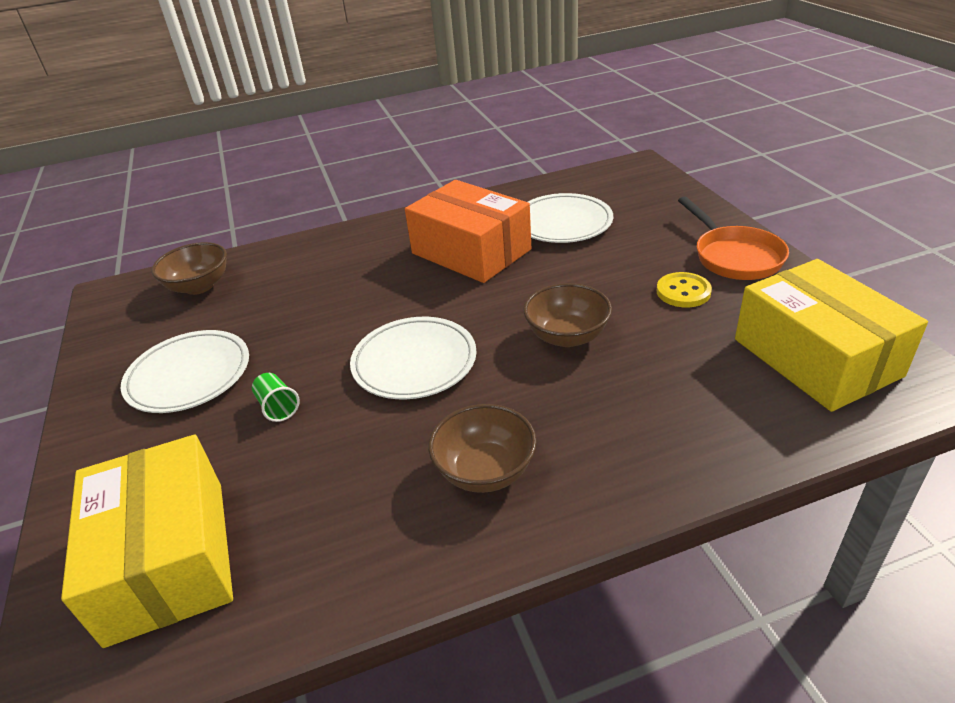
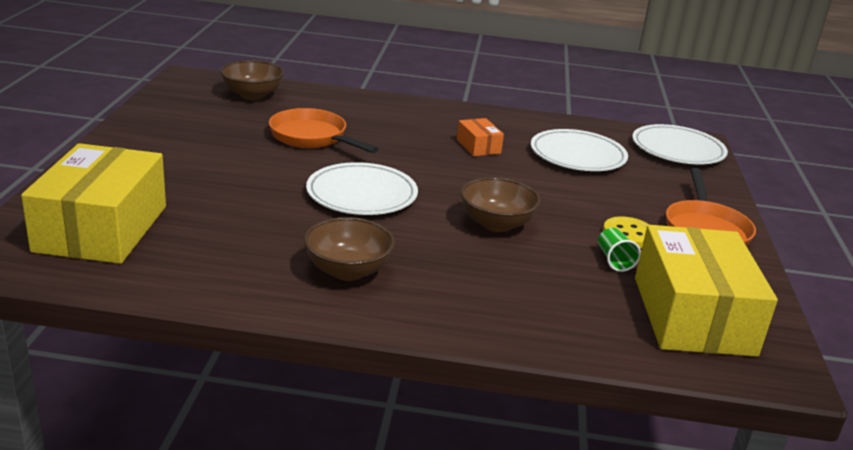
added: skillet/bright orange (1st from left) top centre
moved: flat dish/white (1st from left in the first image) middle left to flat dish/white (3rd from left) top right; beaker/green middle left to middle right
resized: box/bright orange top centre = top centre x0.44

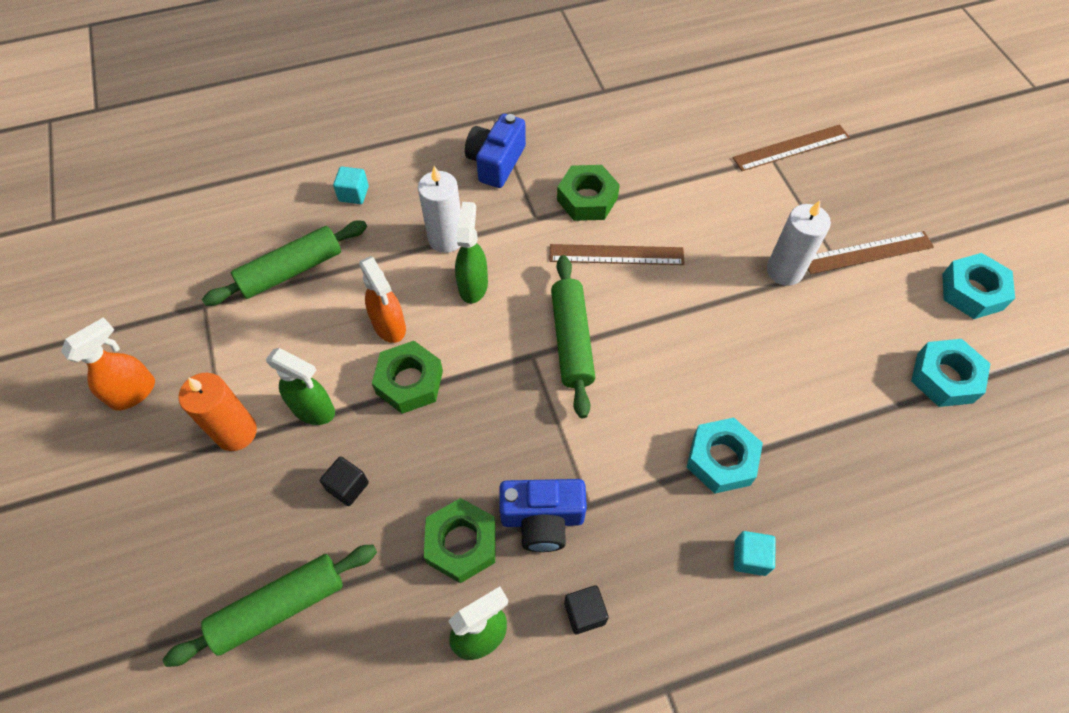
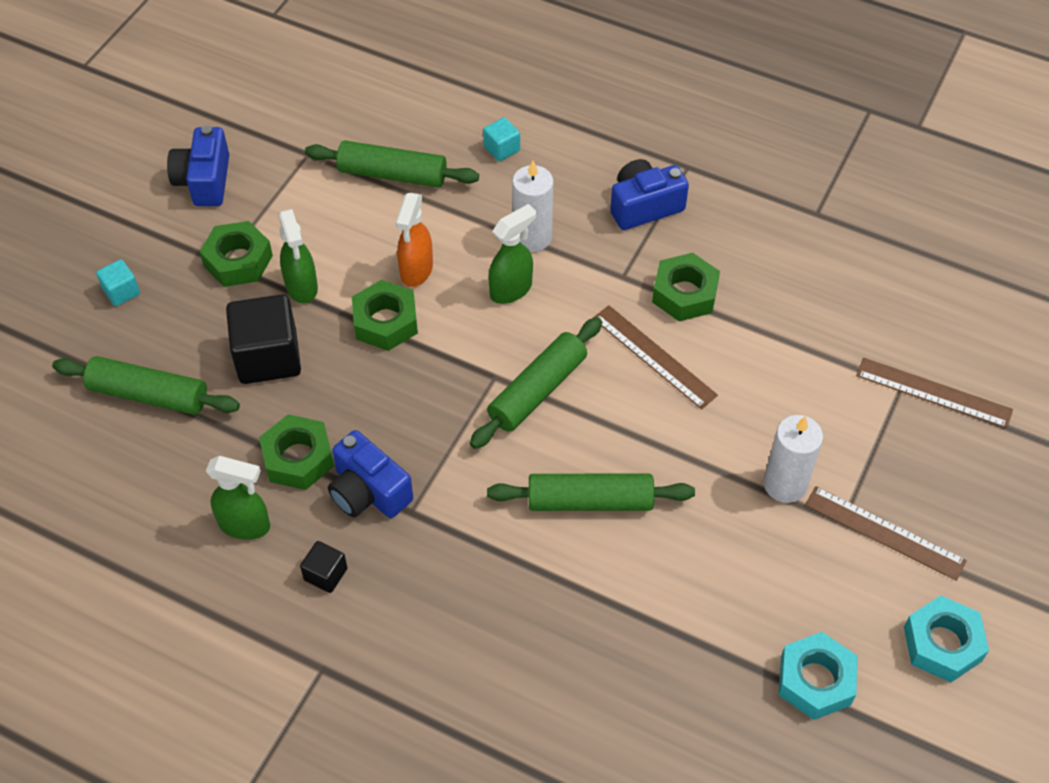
removed: hexagon nut/teal (1st from left) middle right
added: rolling pin/green (4th from left) centre
moved: solid cube/teal (2nd from left in the first image) bottom right to solid cube/teal (1st from left) middle left
replaced: spray bottle/bright orange (1st from left) middle left to camera/blue (1st from left) top left; pillar candle/bright orange middle left to hexagon nut/green (1st from left) top left
resized: solid cube/black (1st from left) bottom left = middle left x2.02

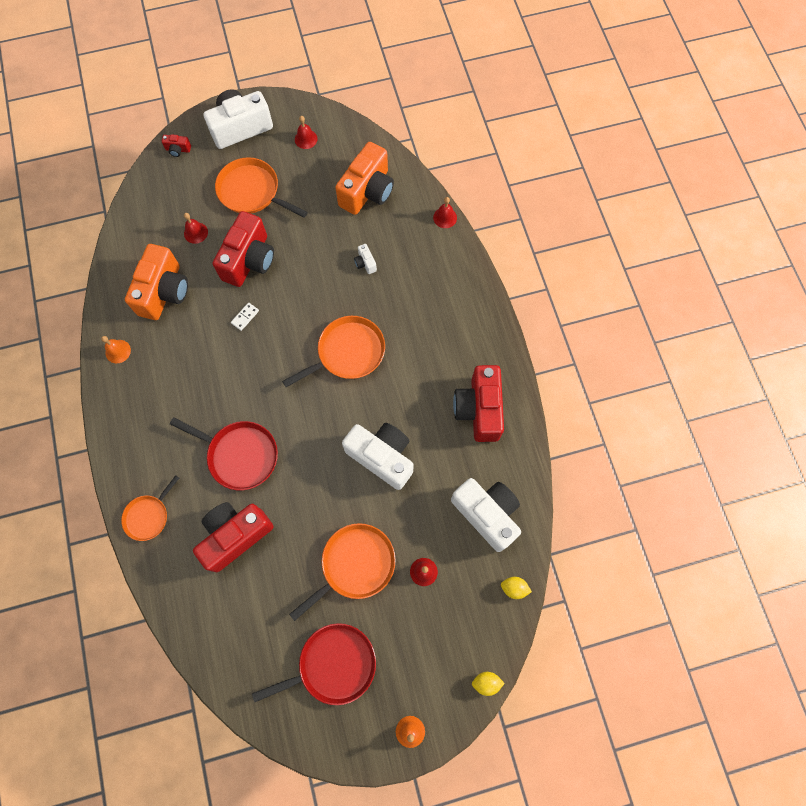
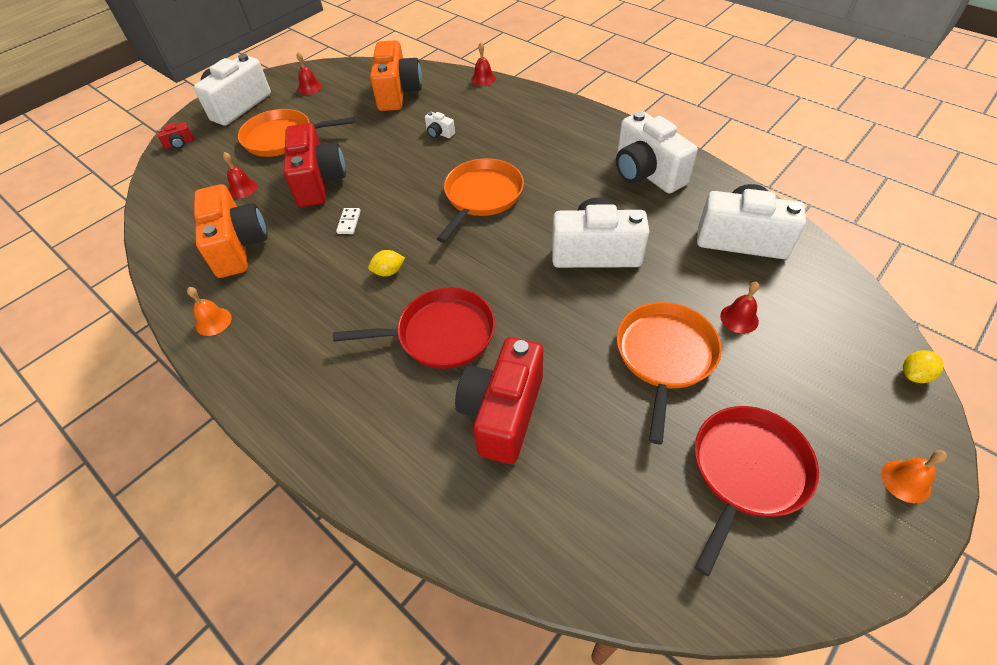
removed: skillet/bright orange (1st from left) middle left
moved: toy lemon/yellow (2nd from left in the first image) bottom centre to toy lemon/yellow (1st from left) centre
recoloured: camera/scarlet (4th from left) centre to camera/white (4th from left) top centre

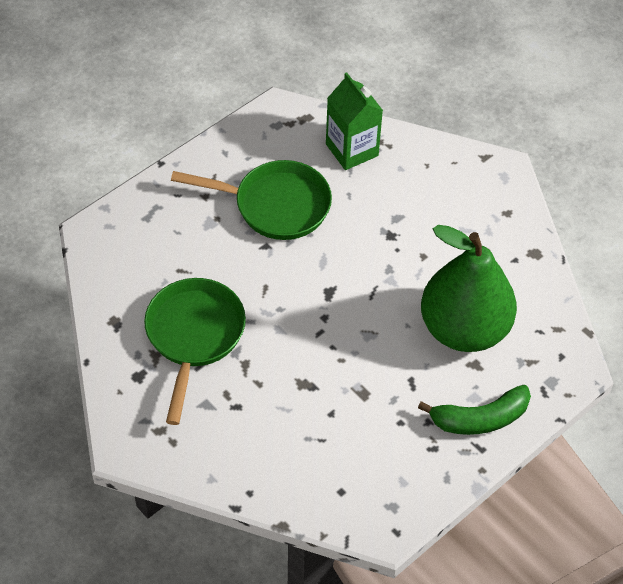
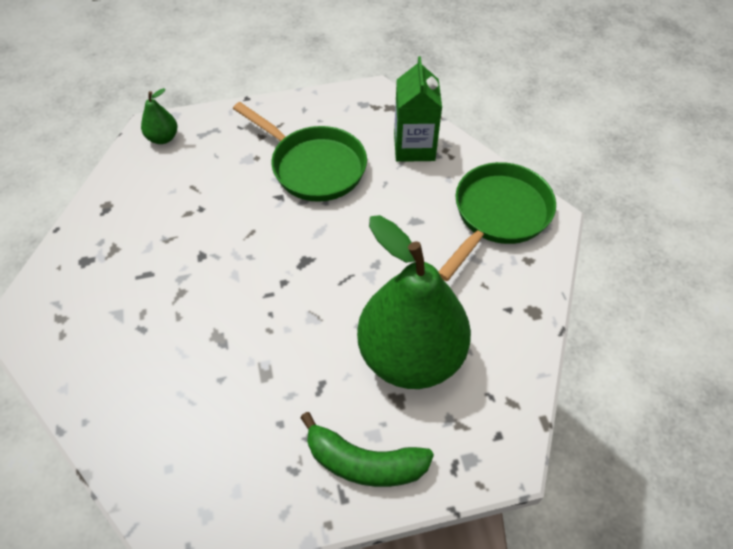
added: pear fruit/green (1st from left) top left
moved: skillet/green (1st from left in the first image) middle left to skillet/green (2nd from left) middle right

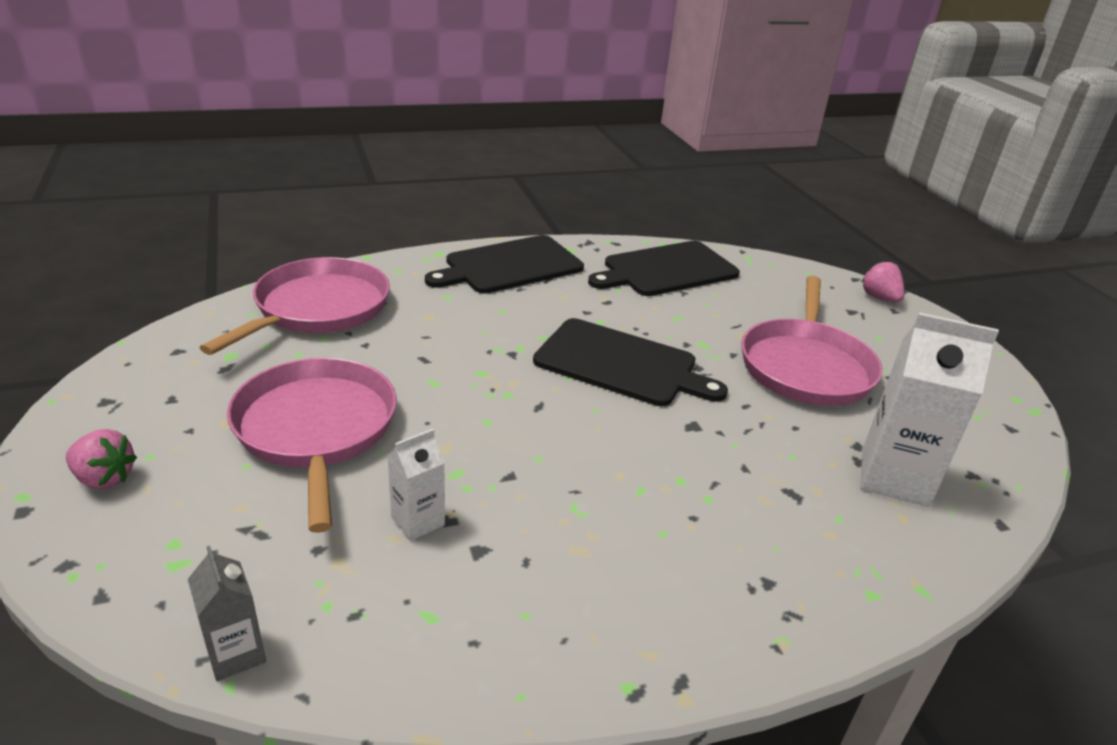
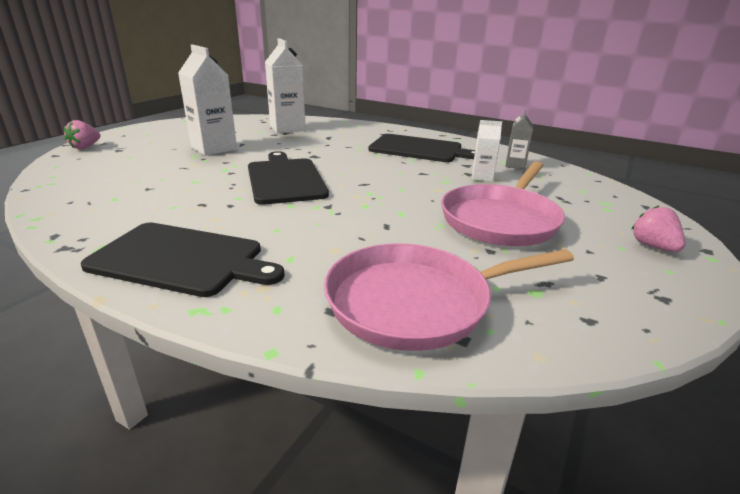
moved: carton/ash-grey bottom left to top right; bread board/black (3rd from left) centre to top centre
replaced: skillet/rose-pink (3rd from left) middle right to carton/white (1st from left) top left

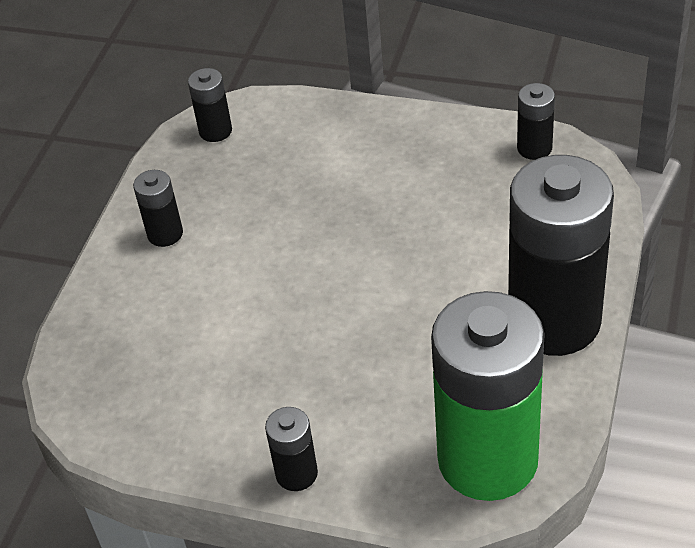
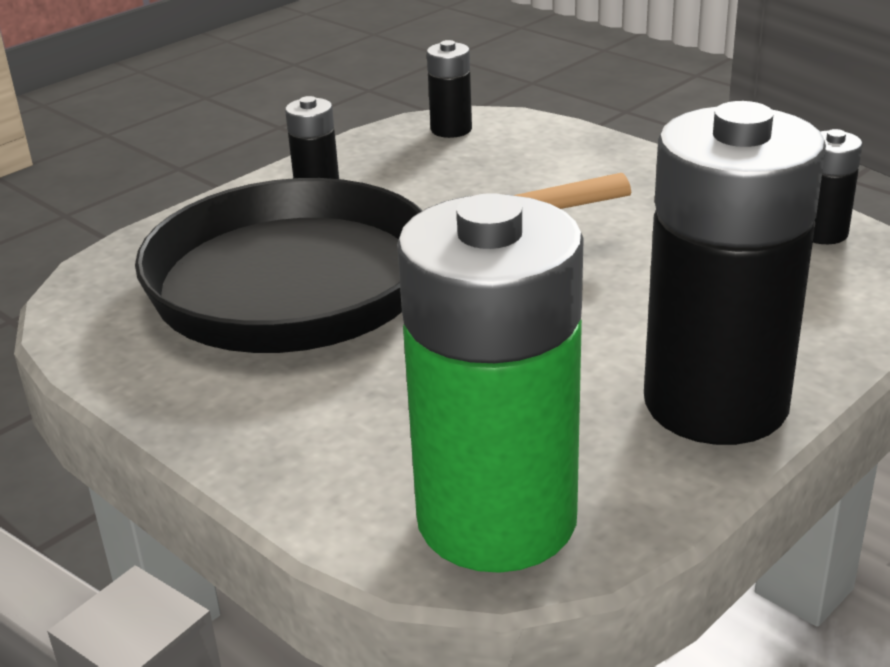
removed: AA battery/black (3rd from left) bottom centre
added: skillet/black centre

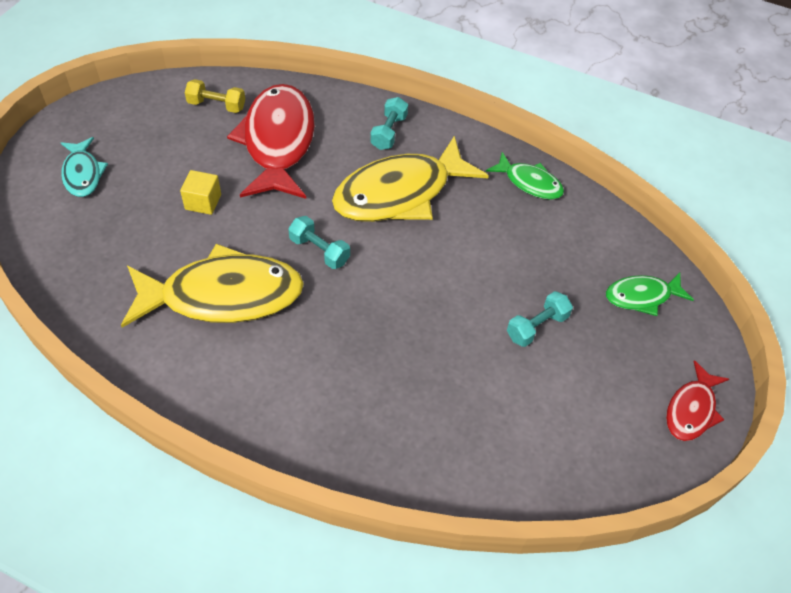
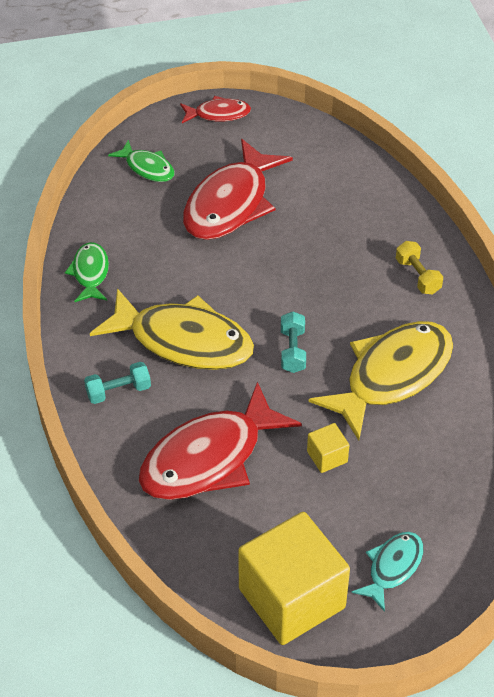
added: solid cube/yellow (1st from left) bottom centre
moved: hand weight/yellow top left to middle right
replaced: hand weight/teal (3rd from left) middle right to fish figure/scarlet (3rd from left) top centre
turned: fish figure/yellow (1st from left in the first image) middle left = middle right 90 degrees clockwise

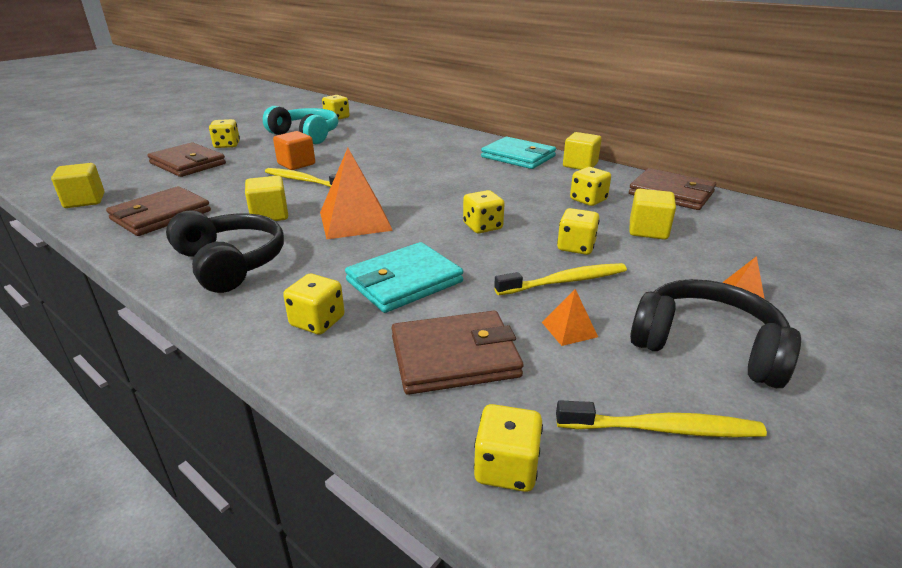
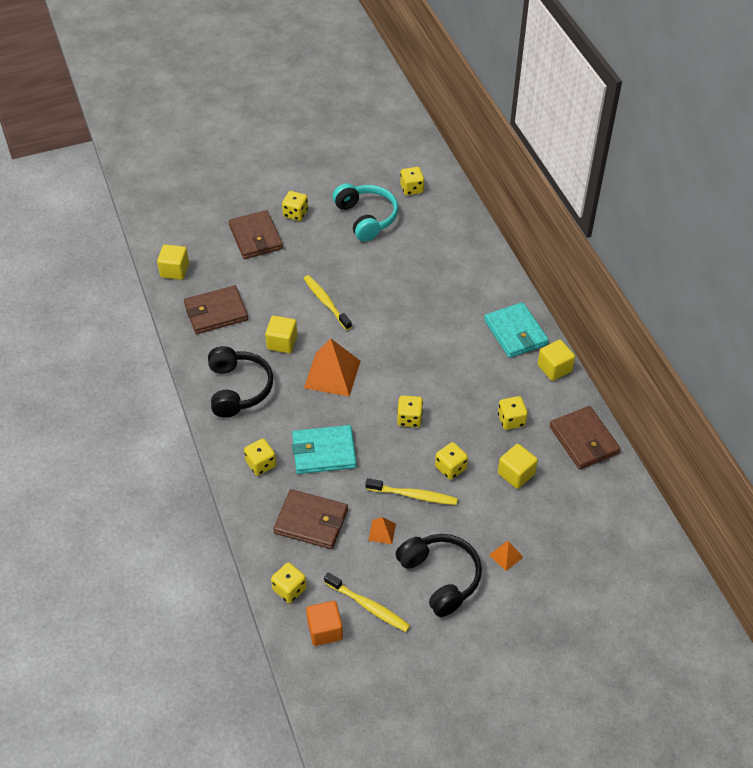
moved: solid cube/bright orange top left to bottom centre

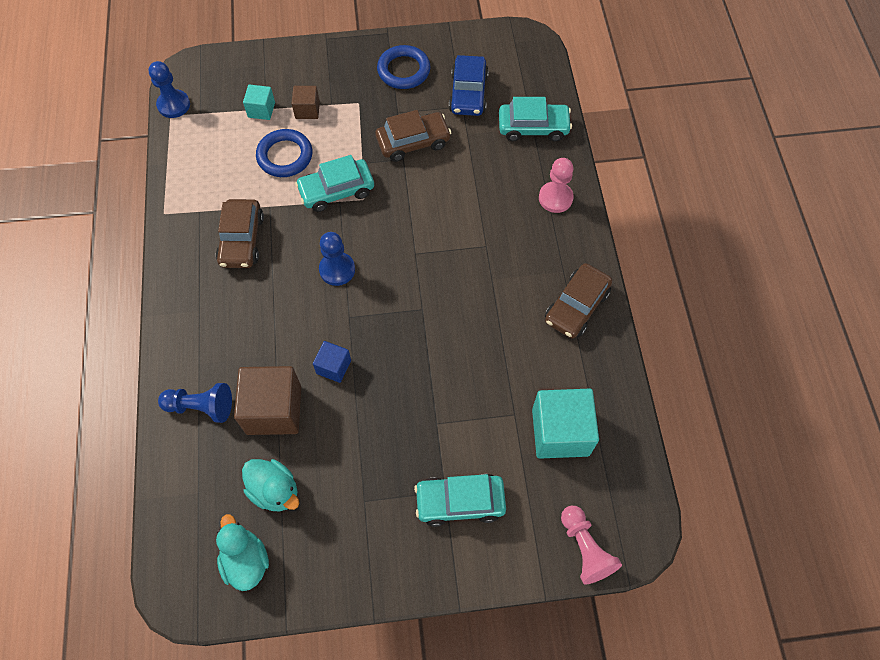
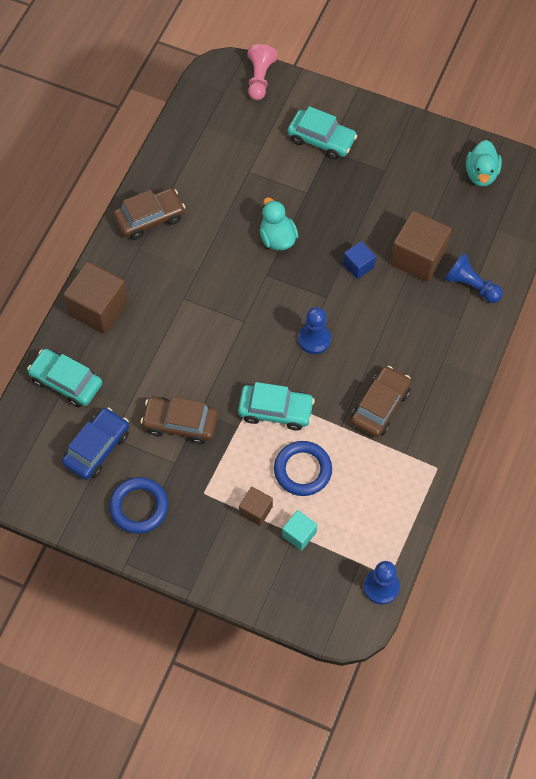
removed: solid cube/teal (2nd from left) centre
moved: toy duck/teal (2nd from left in the first image) bottom left to toy duck/teal (1st from left) top centre
replaced: game pawn/rose-pink (1st from left) top centre to solid cube/brown (1st from left) middle left

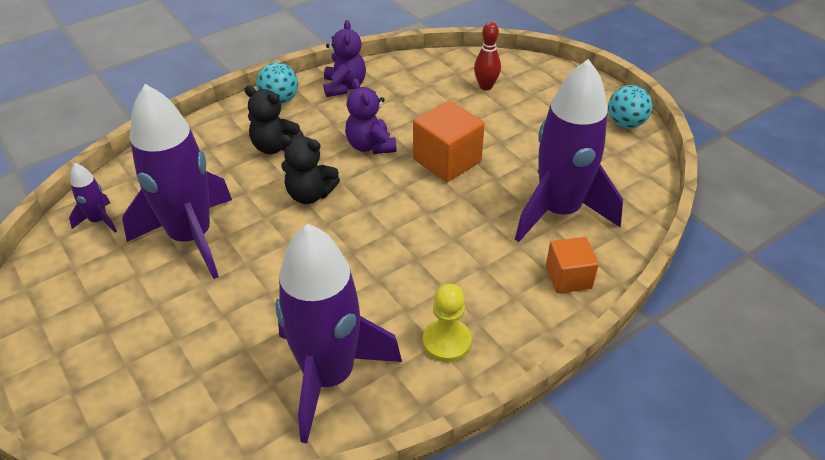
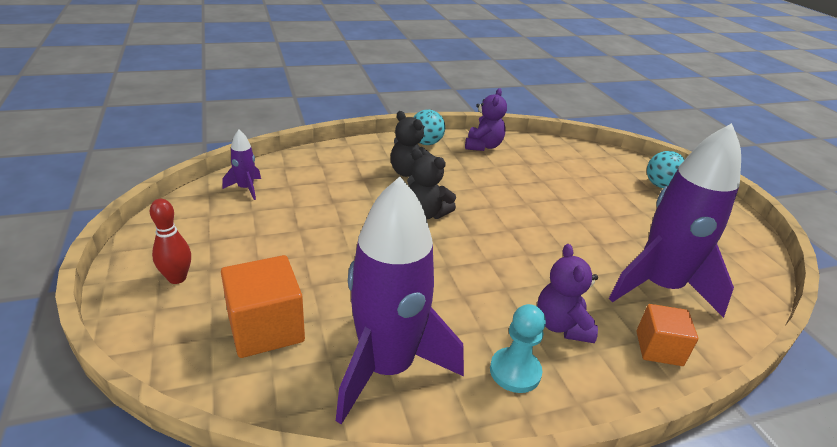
removed: rocket/royal purple (2nd from left) middle left
moved: teddy bear/royal purple (2nd from left) top centre to middle right; solid cube/bright orange (1st from left) top centre to bottom left; bowling pin/scarlet top centre to middle left; sphere/teal (2nd from left) top right to middle right
recoloured: game pawn/yellow bottom centre to game pawn/teal bottom centre

